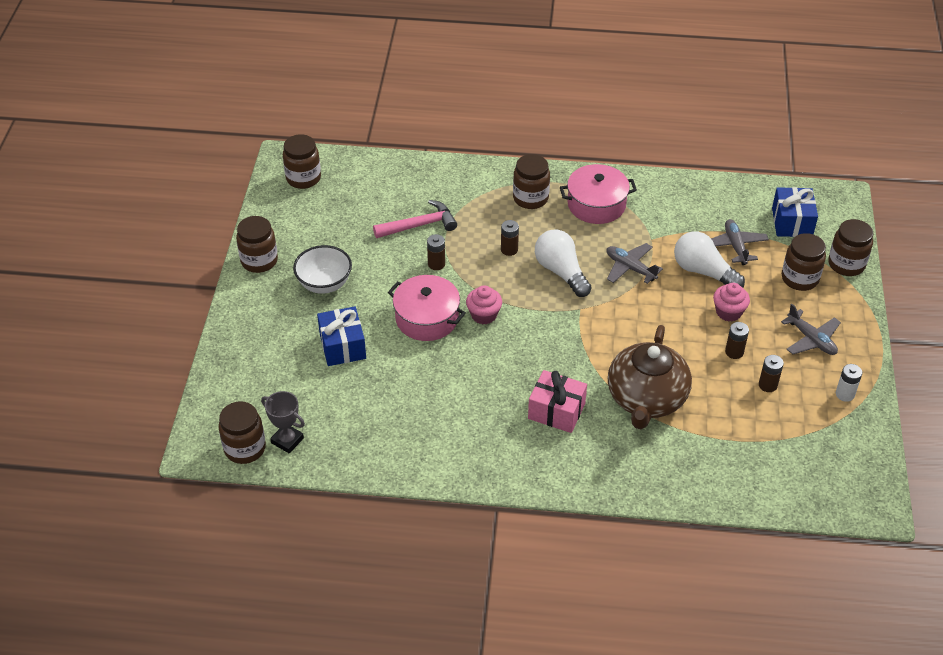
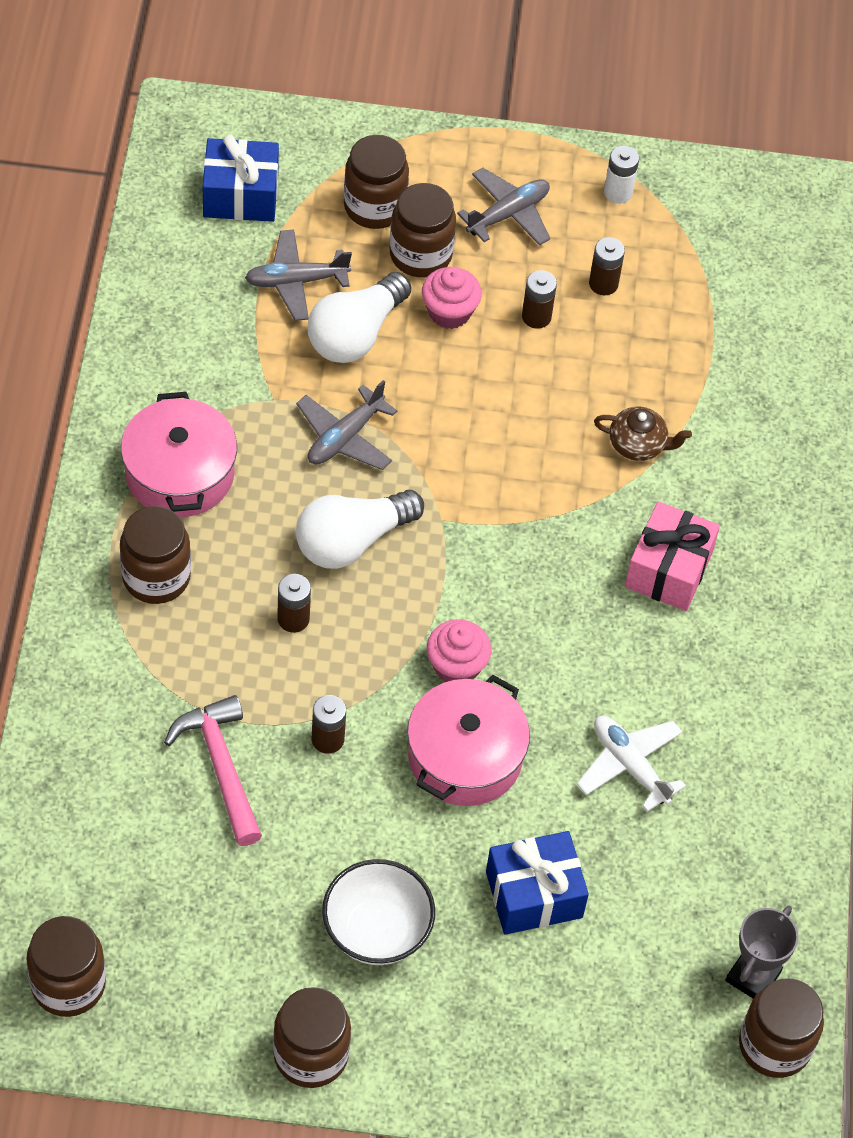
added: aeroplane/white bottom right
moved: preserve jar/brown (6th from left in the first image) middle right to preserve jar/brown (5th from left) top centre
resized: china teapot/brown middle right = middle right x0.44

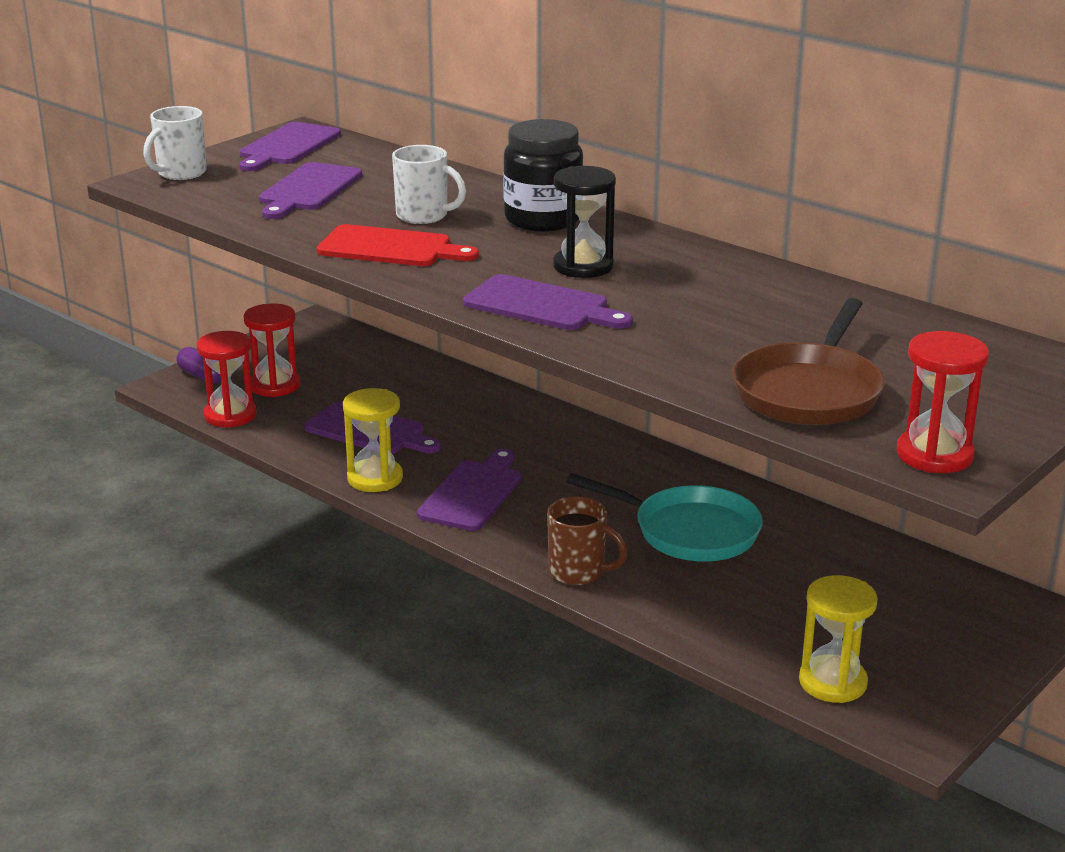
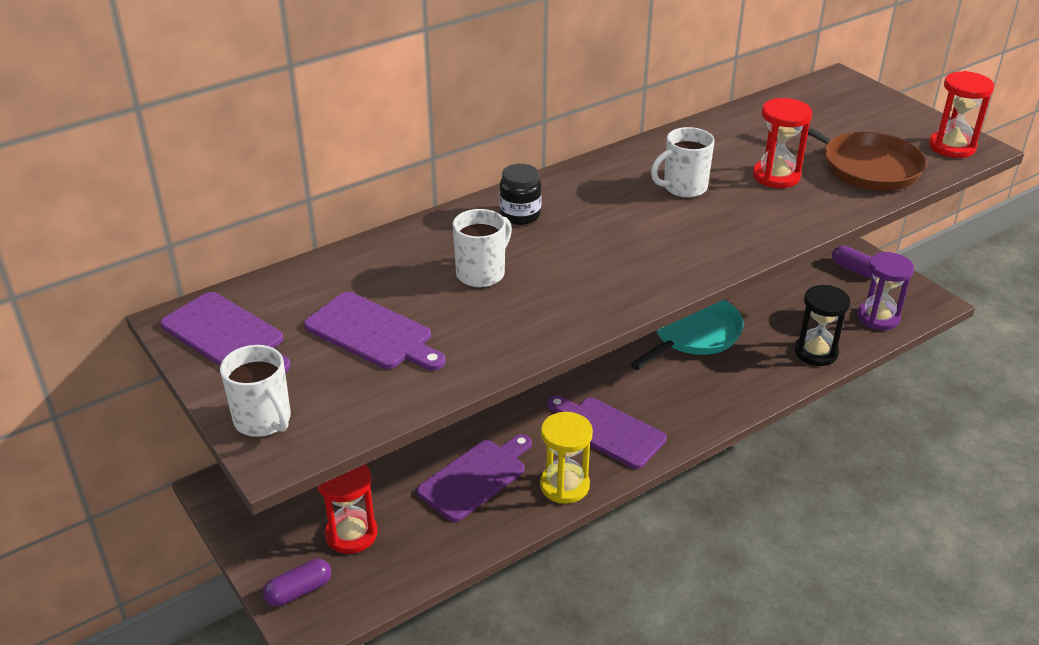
removed: bread board/scarlet top centre; bread board/royal purple (5th from left) centre; coffee mug/brown centre
added: coffee mug/white (3rd from left) top centre; pill shape/royal purple (2nd from left) middle right
moved: hourglass/scarlet (1st from left in the first image) middle left to hourglass/scarlet (2nd from left) top right; hourglass/black top centre to middle right
recoloured: hourglass/yellow (2nd from left) bottom right to hourglass/royal purple middle right
resized: preserve jar/black top centre = top centre x0.60

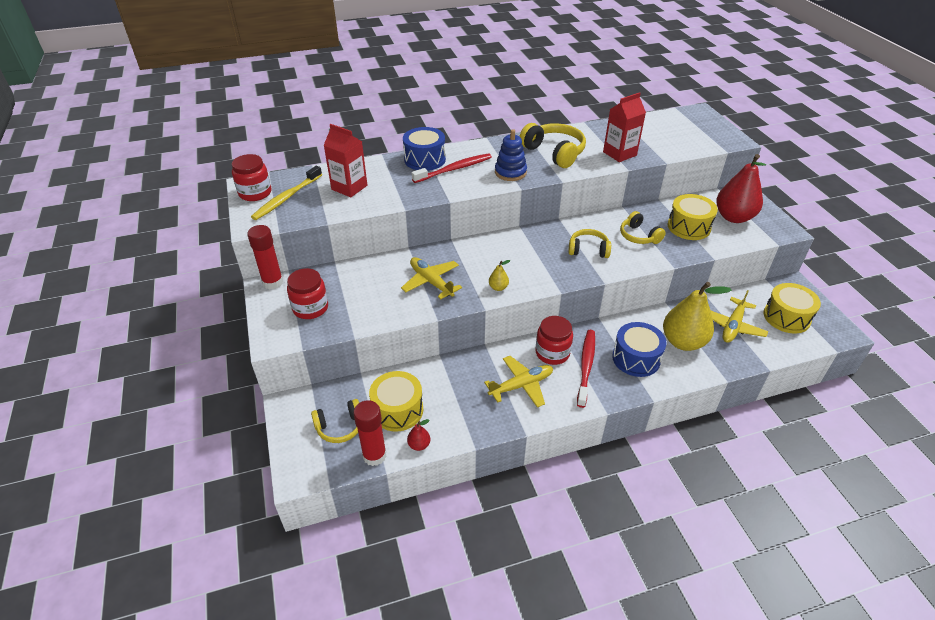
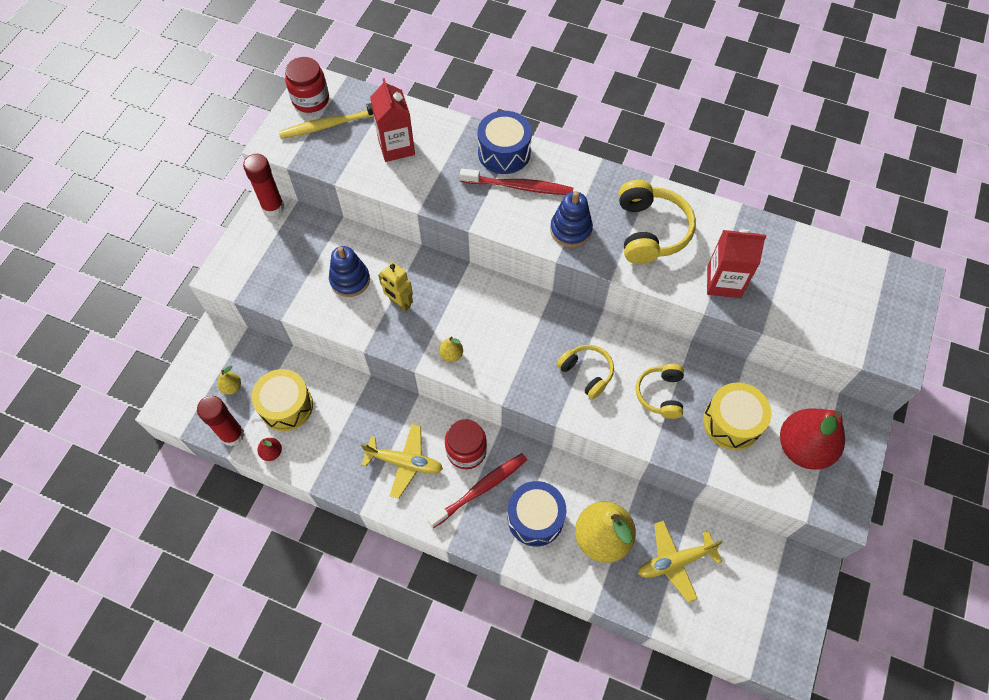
removed: preserve jar/scarlet (2nd from left) middle left; drum/yellow (3rd from left) middle right
added: stacking rings/blue (1st from left) centre
replaced: headset/yellow (1st from left) bottom centre to pear fruit/yellow (1st from left) middle left; aeroplane/yellow (1st from left) centre to robot figure/yellow centre

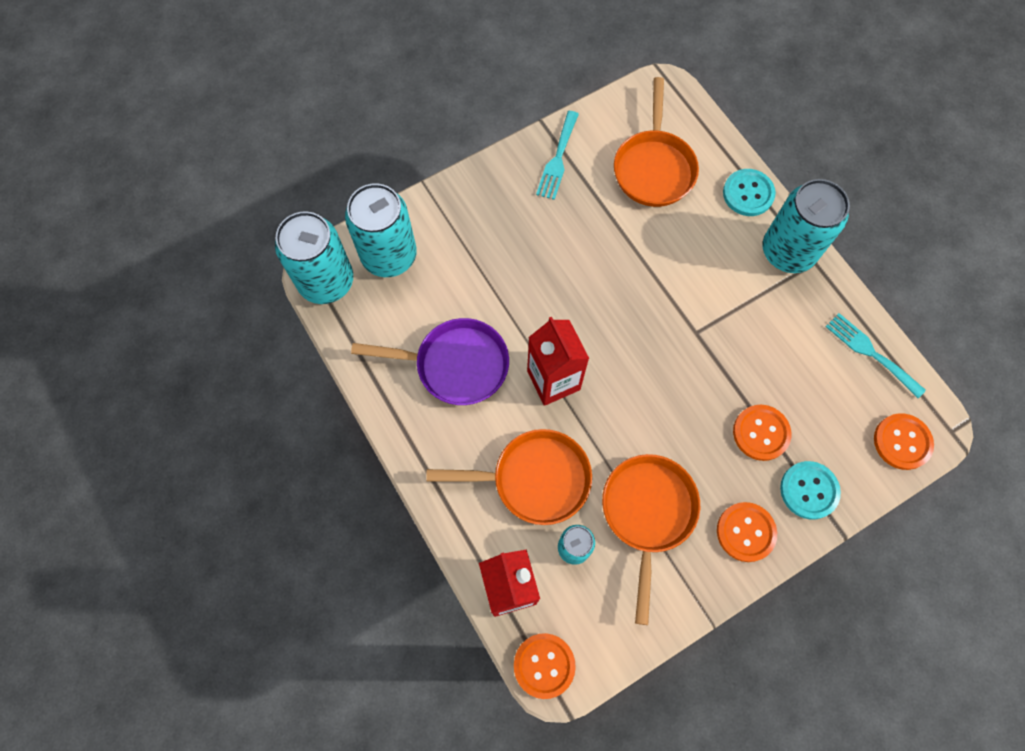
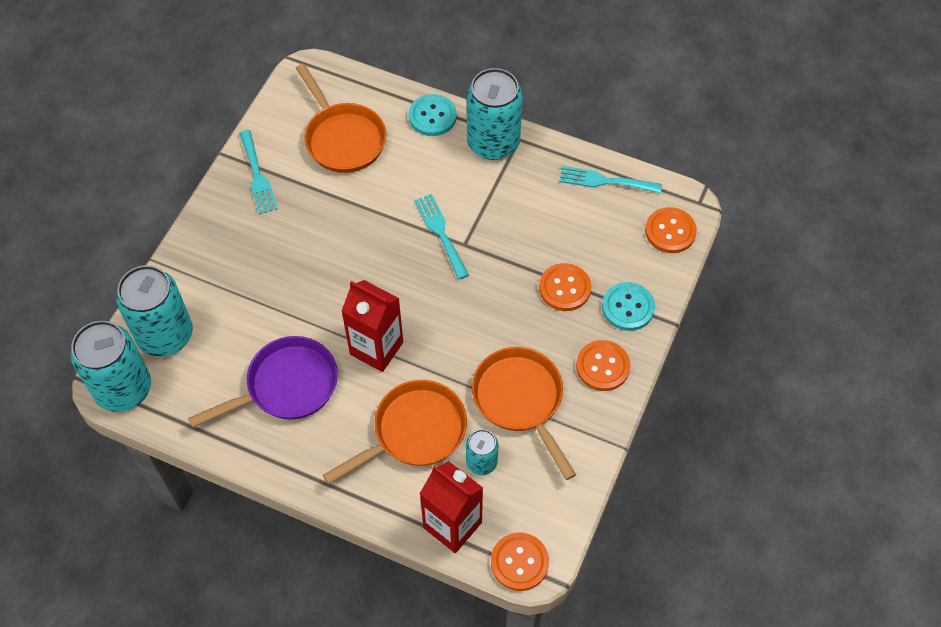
added: table fork/teal (2nd from left) centre

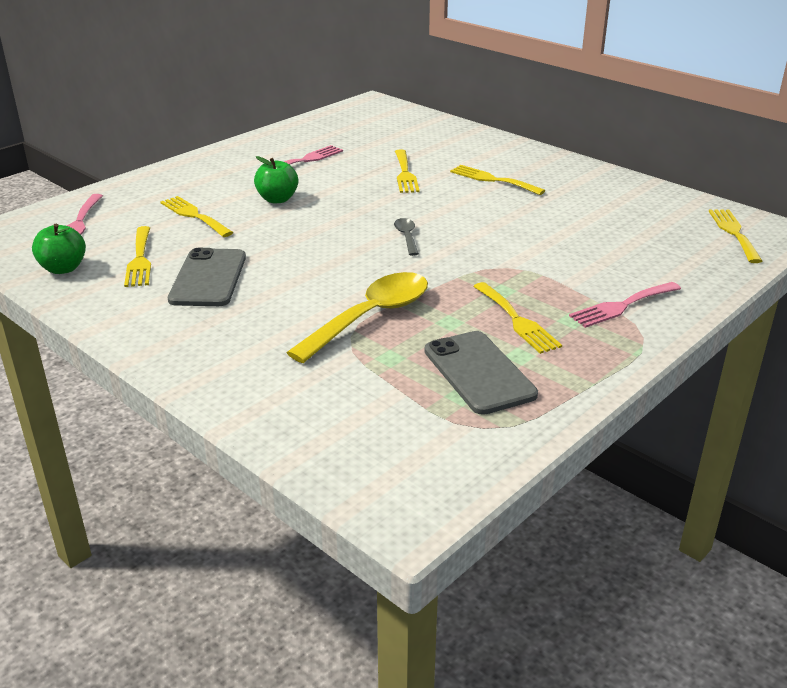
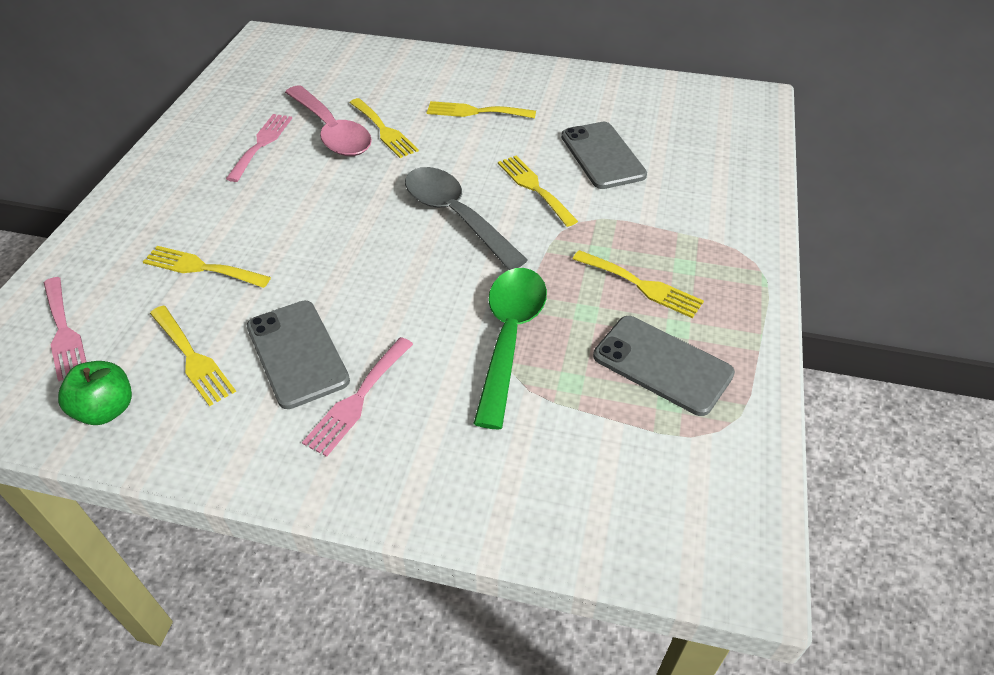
removed: apple fruit/green (2nd from left) top centre
added: teaspoon/rose-pink top left; phone/ash-grey (2nd from left) top centre
moved: table fork/rose-pink (3rd from left) middle right to centre; table fork/yellow (6th from left in the first image) middle right to table fork/yellow (5th from left) top centre
recoloured: teaspoon/yellow centre to teaspoon/green centre
resized: teaspoon/ash-grey centre = top centre x2.19

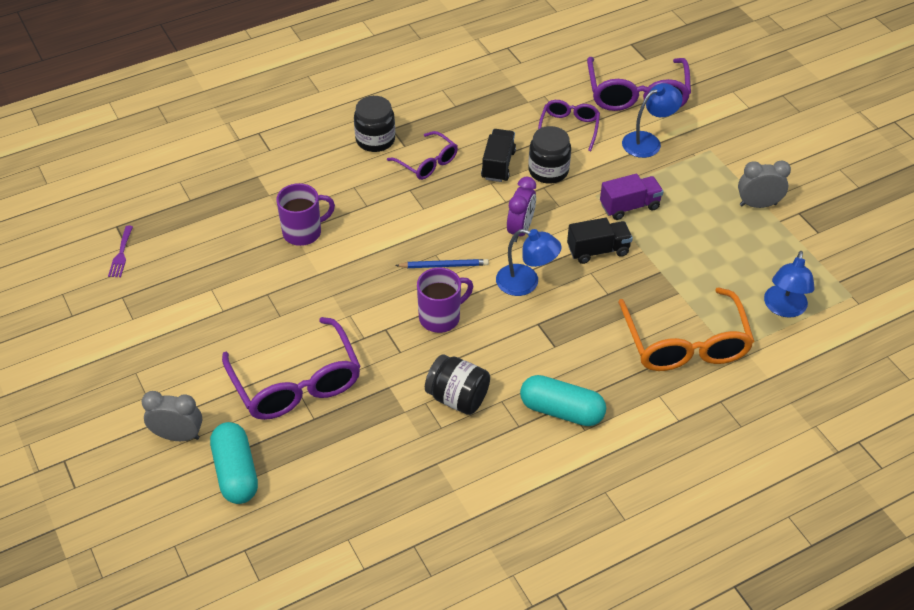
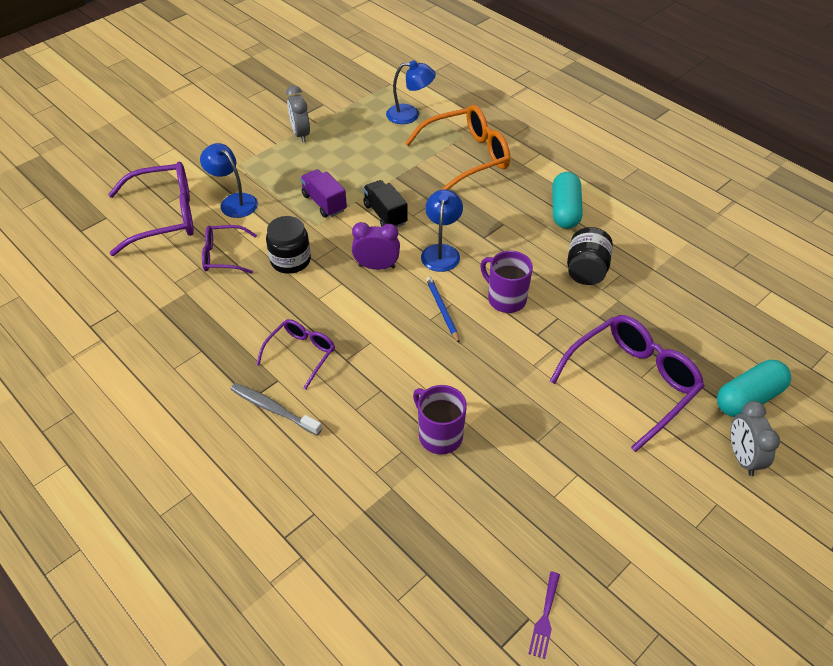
removed: truck/black (1st from left) top centre
replaced: preserve jar/black (1st from left) top centre to toothbrush/ash-grey middle left
turned: table fork/royal purple middle left = bottom centre 120 degrees clockwise

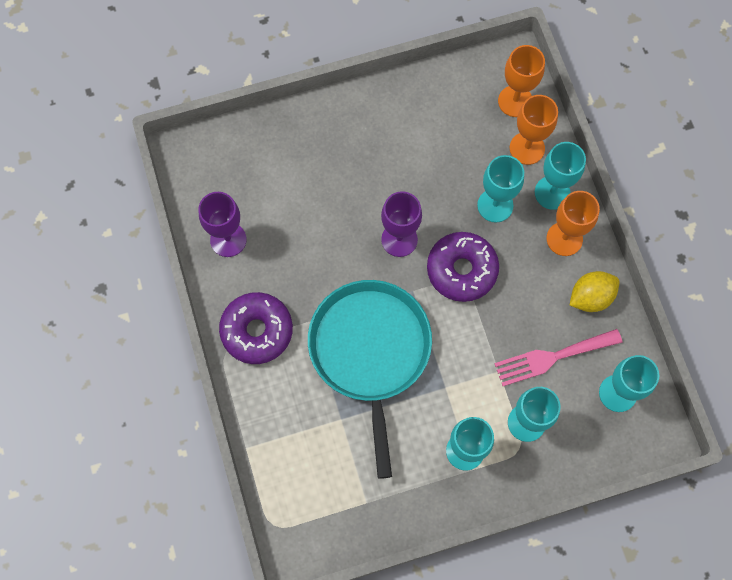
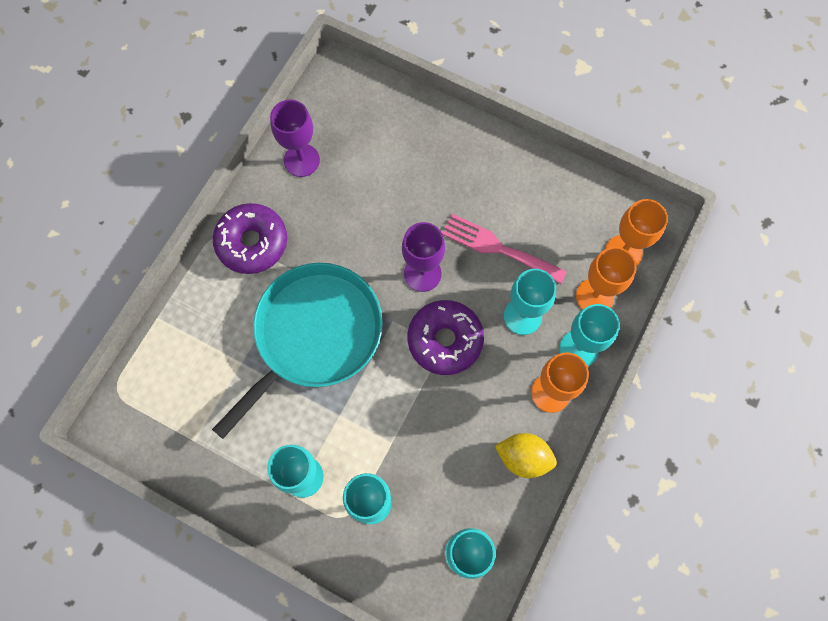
moved: table fork/rose-pink middle right to centre

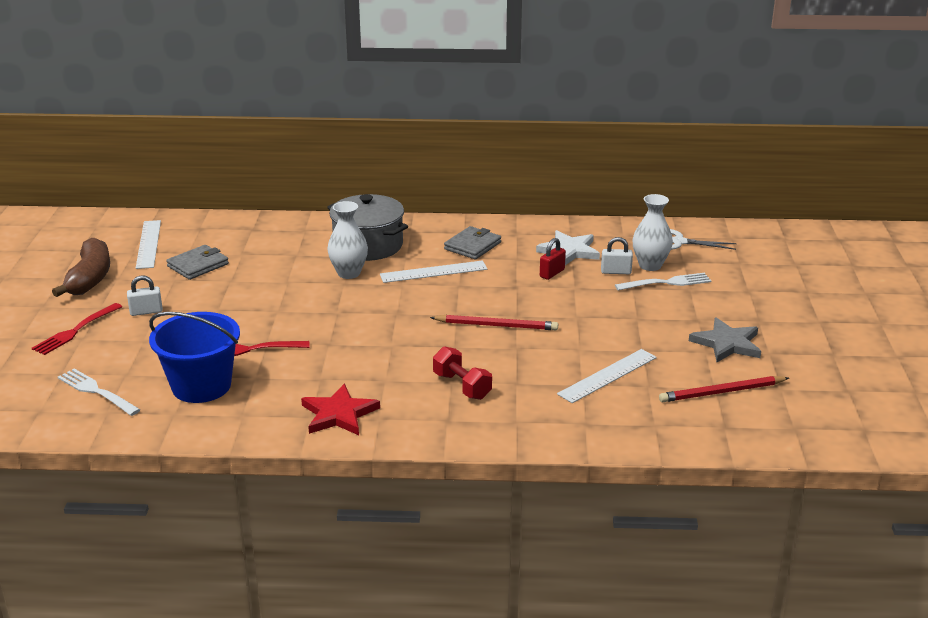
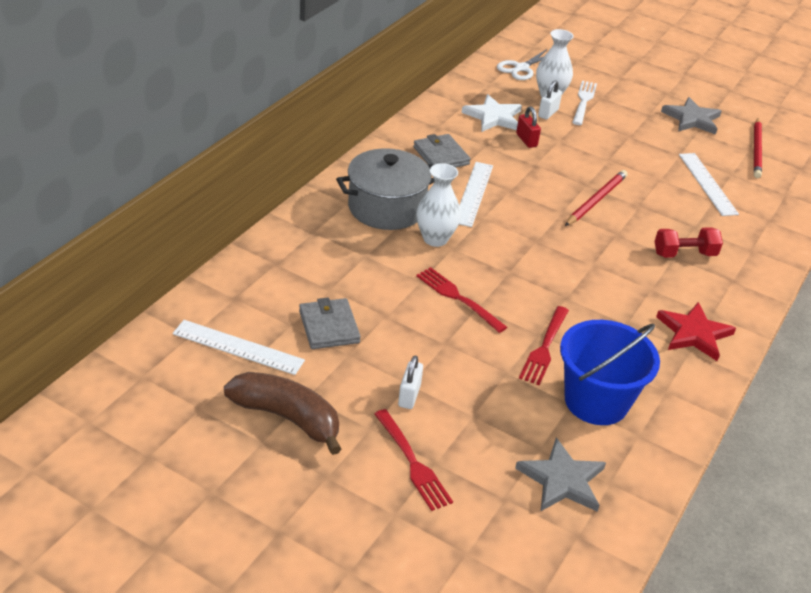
added: table fork/scarlet (2nd from left) centre
replaced: table fork/white (1st from left) middle left to star shape/ash-grey (1st from left) bottom right

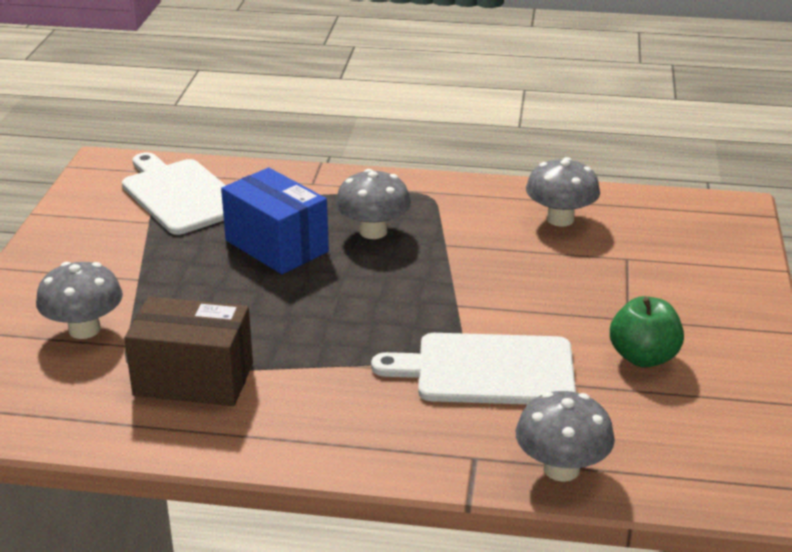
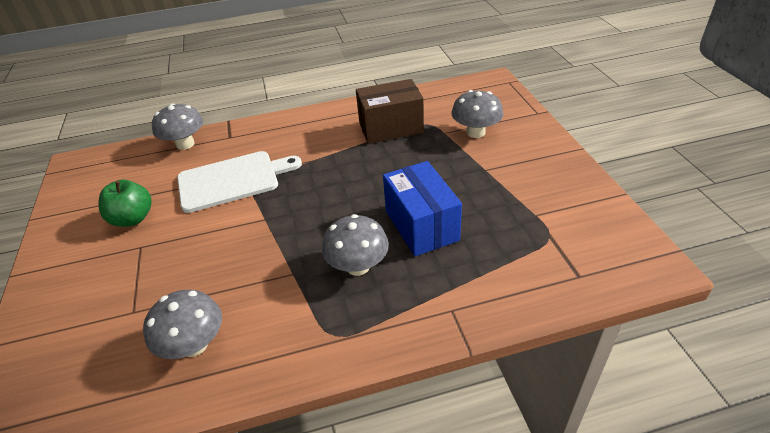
removed: bread board/white (1st from left) middle left
turned: box/blue centre = centre 45 degrees clockwise

